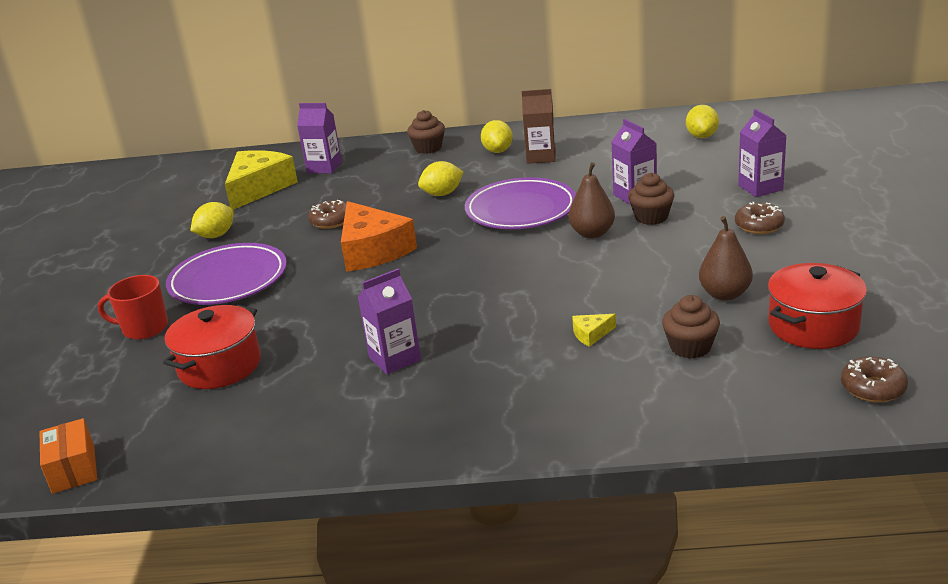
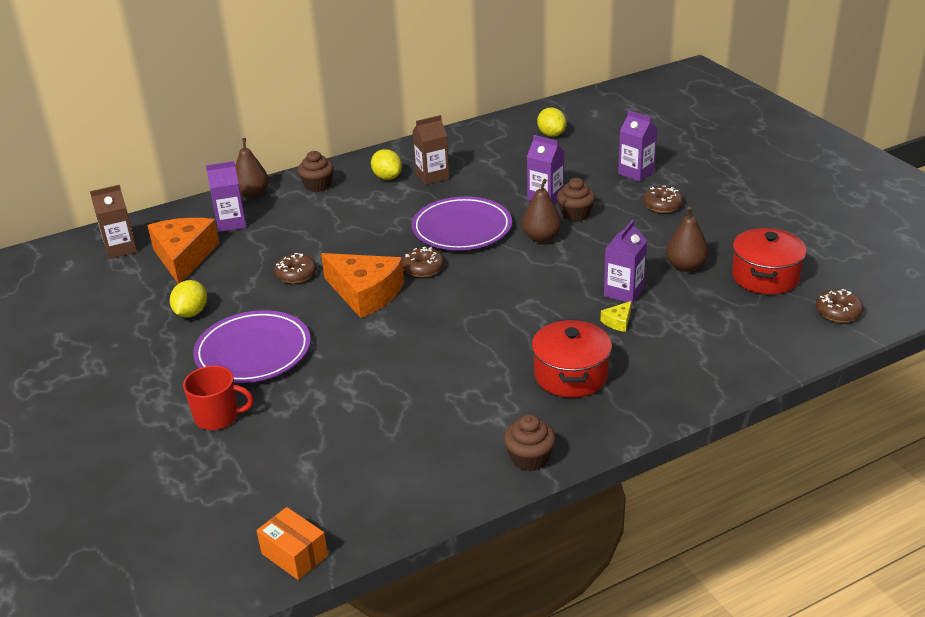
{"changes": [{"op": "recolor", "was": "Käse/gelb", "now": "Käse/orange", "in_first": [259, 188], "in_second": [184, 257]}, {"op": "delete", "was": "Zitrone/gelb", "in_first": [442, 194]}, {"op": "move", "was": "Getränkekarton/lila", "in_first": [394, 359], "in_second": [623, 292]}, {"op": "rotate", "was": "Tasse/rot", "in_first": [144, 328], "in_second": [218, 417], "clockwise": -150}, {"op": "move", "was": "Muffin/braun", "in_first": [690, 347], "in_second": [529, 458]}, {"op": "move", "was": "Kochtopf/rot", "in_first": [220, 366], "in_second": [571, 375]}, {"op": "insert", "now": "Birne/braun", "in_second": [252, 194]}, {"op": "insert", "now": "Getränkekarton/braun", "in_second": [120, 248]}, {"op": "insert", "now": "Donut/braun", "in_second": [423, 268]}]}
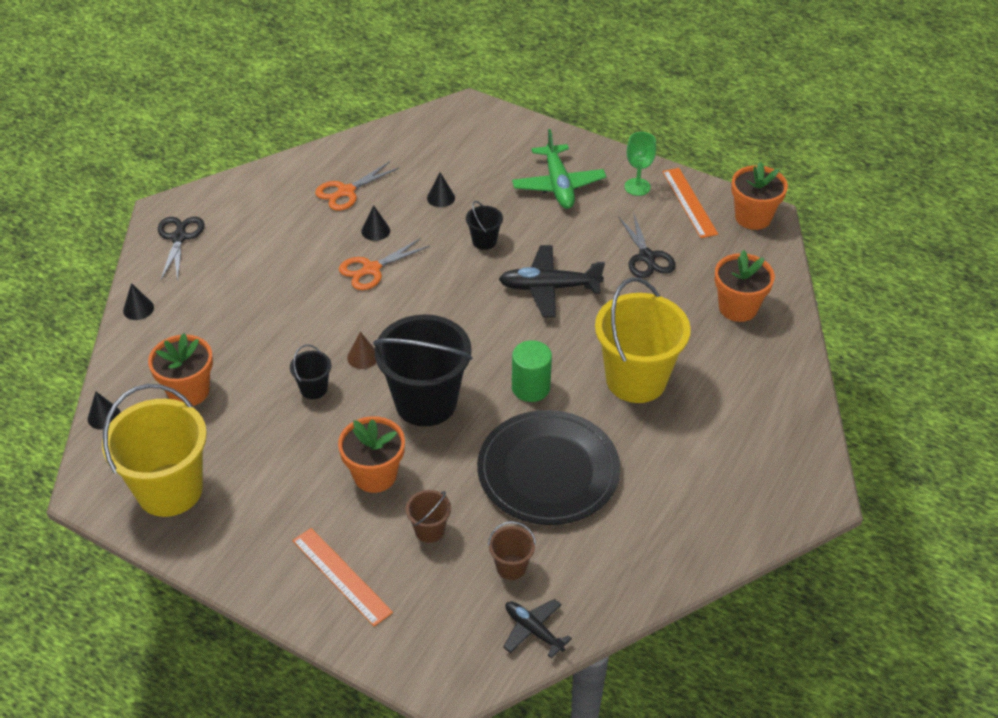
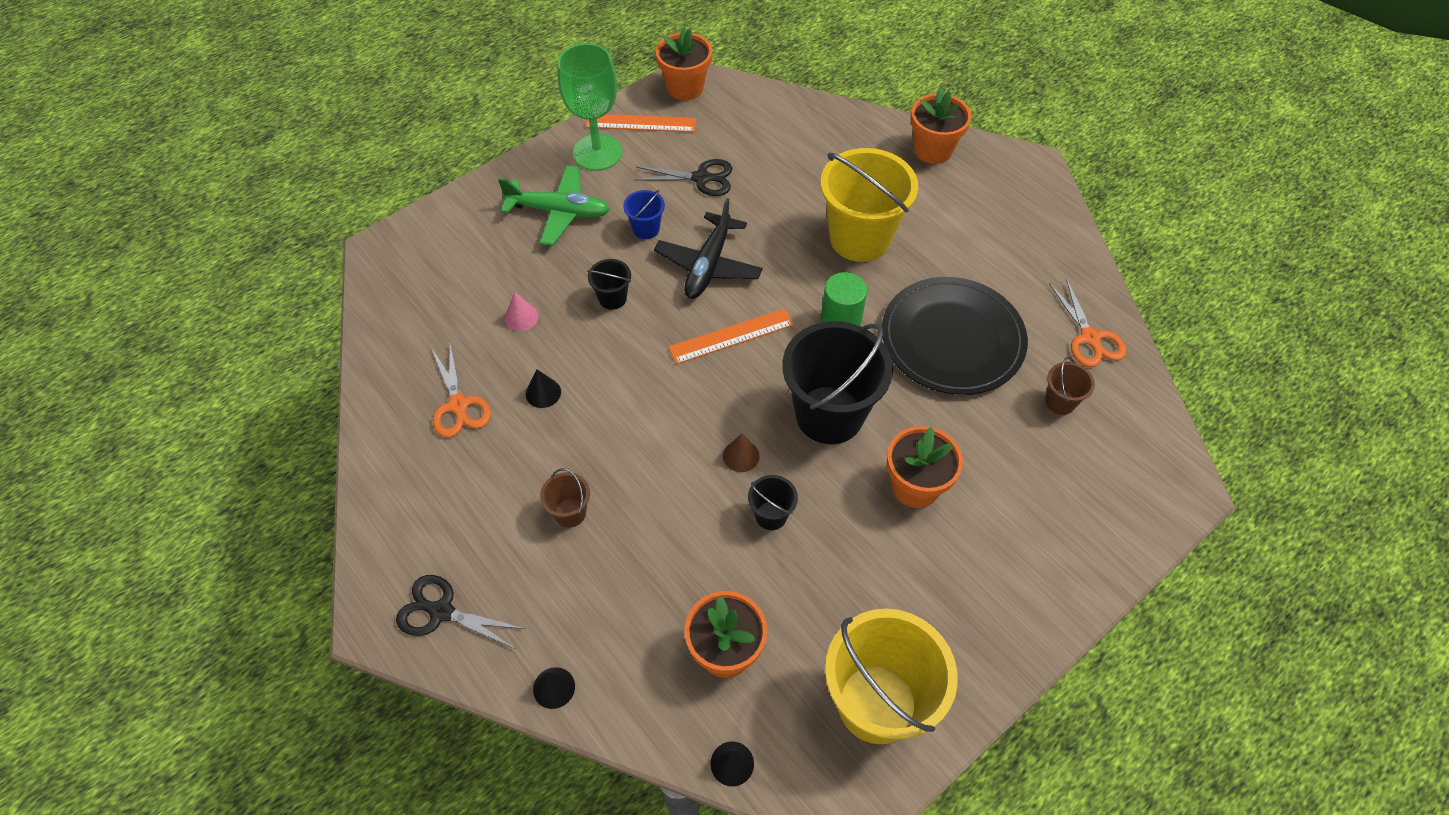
{"changes": [{"op": "resize", "was": "Kelch/grün", "in_first": [637, 187], "in_second": [597, 152], "ratio": 1.75}, {"op": "recolor", "was": "Kegel/schwarz", "now": "Kegel/rosa", "in_first": [441, 197], "in_second": [521, 317]}, {"op": "move", "was": "Schere/orange", "in_first": [371, 269], "in_second": [1090, 338]}, {"op": "move", "was": "Blumentopf/orange", "in_first": [738, 308], "in_second": [932, 150]}, {"op": "move", "was": "Eimer/braun", "in_first": [429, 530], "in_second": [570, 513]}, {"op": "move", "was": "Lineal/orange", "in_first": [341, 576], "in_second": [731, 336]}, {"op": "delete", "was": "Flugzeug/schwarz", "in_first": [533, 630]}, {"op": "insert", "now": "Eimer/blau", "in_second": [646, 229]}]}
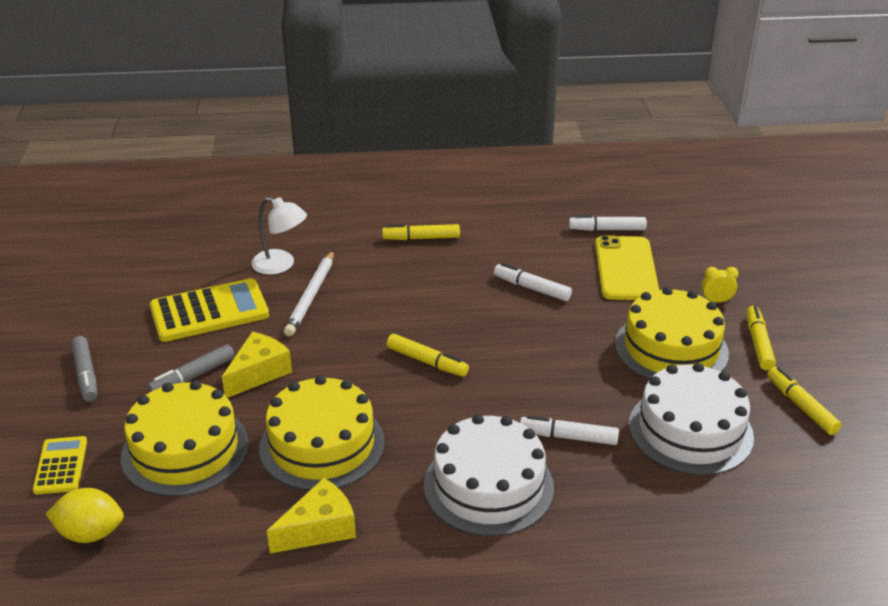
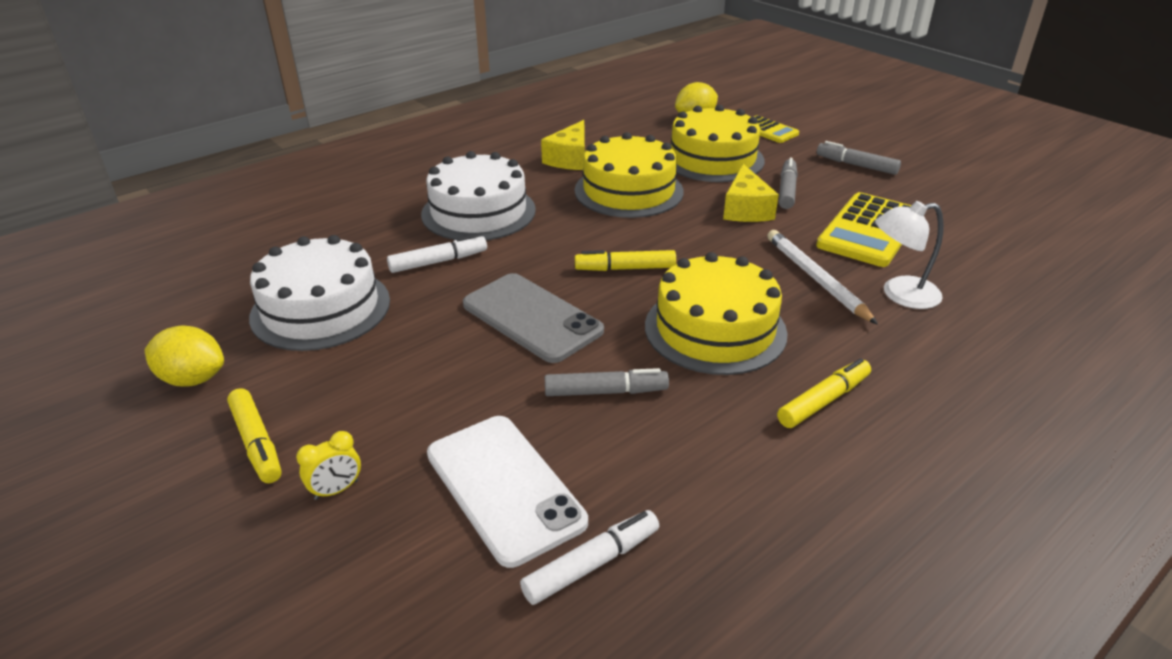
{"changes": [{"op": "recolor", "was": "Handy/gelb", "now": "Handy/weiß", "in_first": [626, 269], "in_second": [504, 487]}, {"op": "recolor", "was": "Filzstift/weiß", "now": "Filzstift/grau", "in_first": [532, 288], "in_second": [605, 391]}, {"op": "move", "was": "Kuchen/gelb", "in_first": [671, 348], "in_second": [715, 329]}, {"op": "replace", "was": "Filzstift/gelb", "now": "Zitrone/gelb", "in_first": [801, 406], "in_second": [193, 379]}, {"op": "insert", "now": "Handy/grau", "in_second": [532, 318]}]}
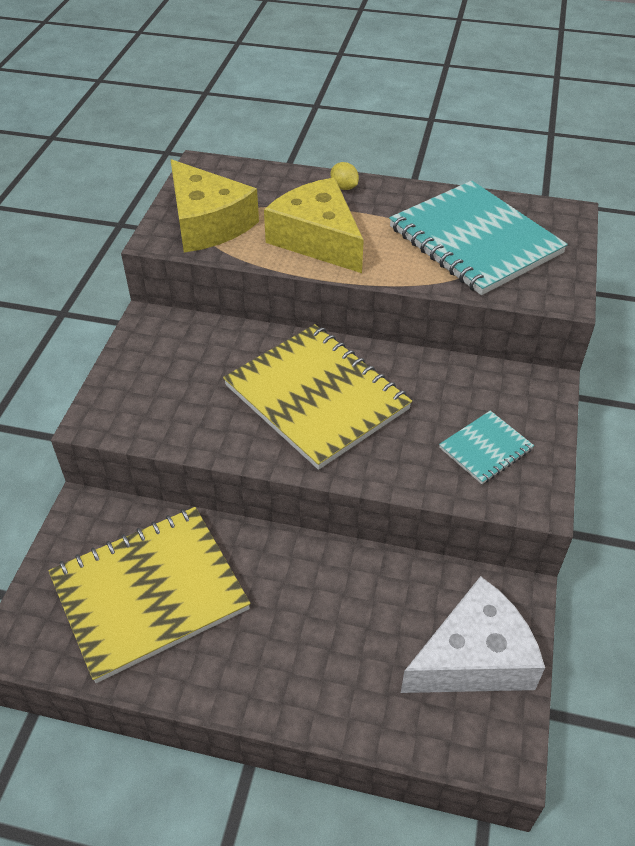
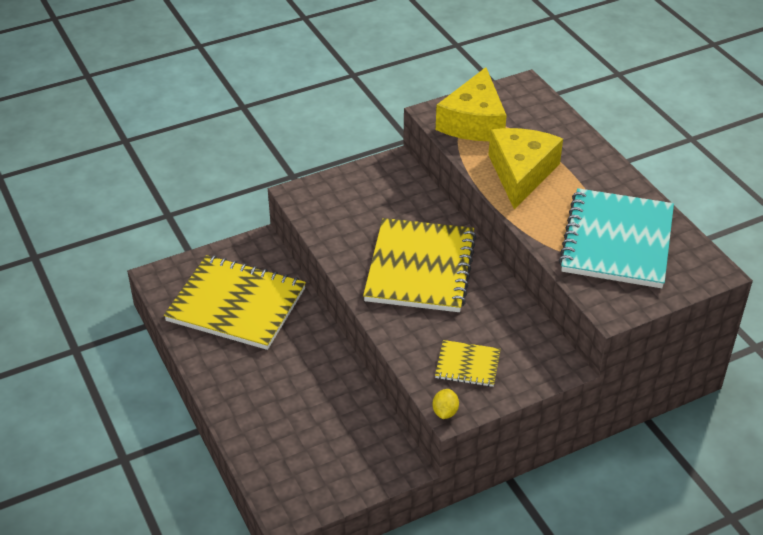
{"changes": [{"op": "move", "was": "Zitrone/gelb", "in_first": [344, 187], "in_second": [445, 412]}, {"op": "recolor", "was": "Notizbuch/türkis", "now": "Notizbuch/gelb", "in_first": [485, 449], "in_second": [467, 365]}, {"op": "delete", "was": "Käse/weiß", "in_first": [474, 657]}]}
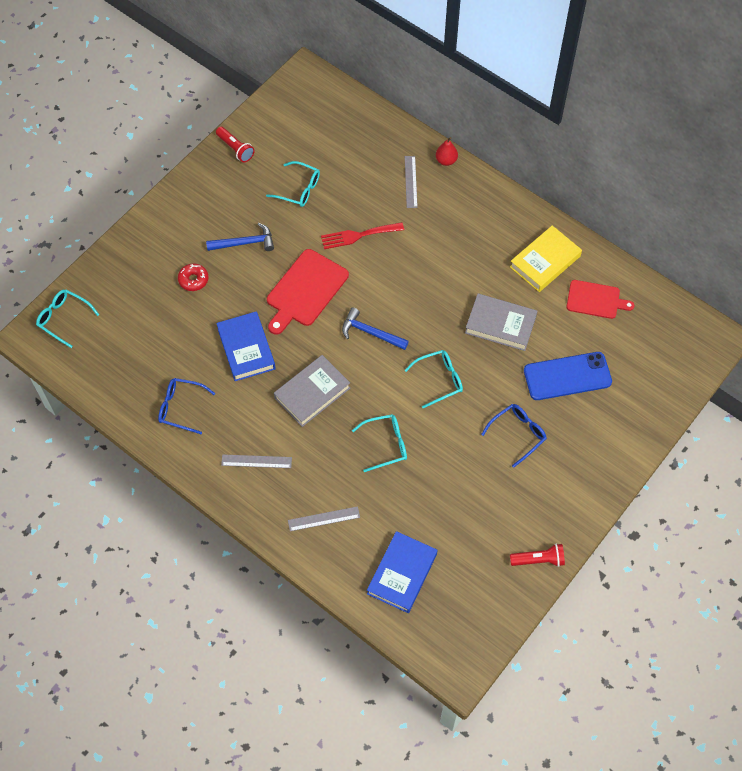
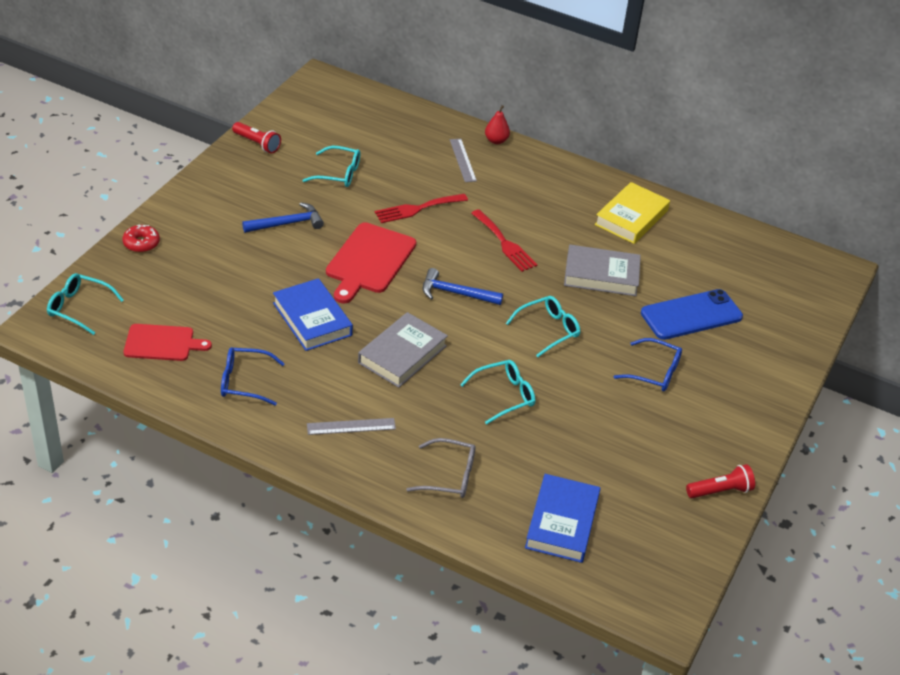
{"changes": [{"op": "move", "was": "Donut/rot", "in_first": [193, 280], "in_second": [141, 243]}, {"op": "move", "was": "Schneidebrett/rot", "in_first": [595, 300], "in_second": [162, 343]}, {"op": "rotate", "was": "Brille/blau", "in_first": [518, 434], "in_second": [654, 372], "clockwise": 75}, {"op": "replace", "was": "Lineal/grau", "now": "Brille/grau", "in_first": [324, 518], "in_second": [449, 476]}, {"op": "insert", "now": "Gabel/rot", "in_second": [504, 243]}]}
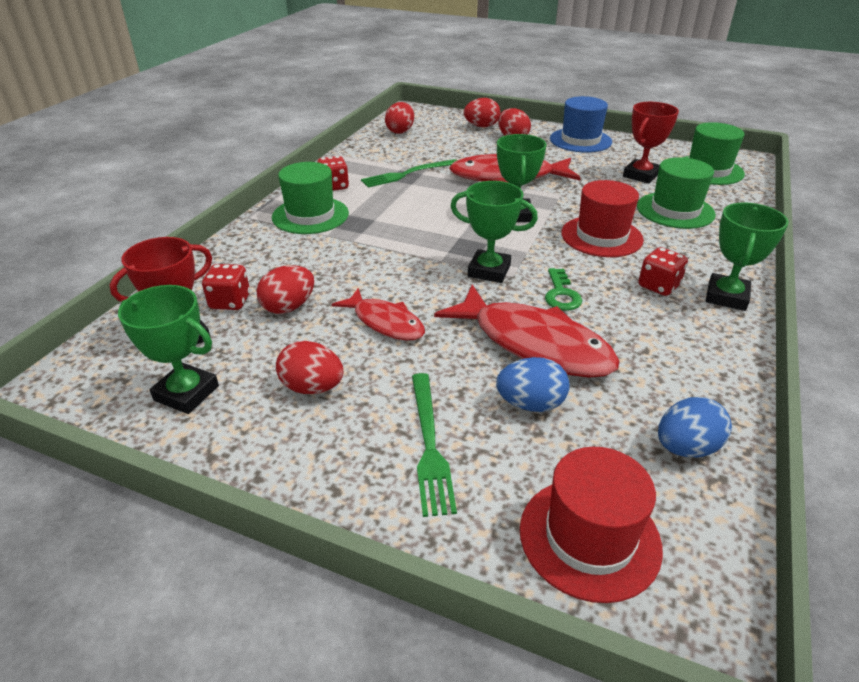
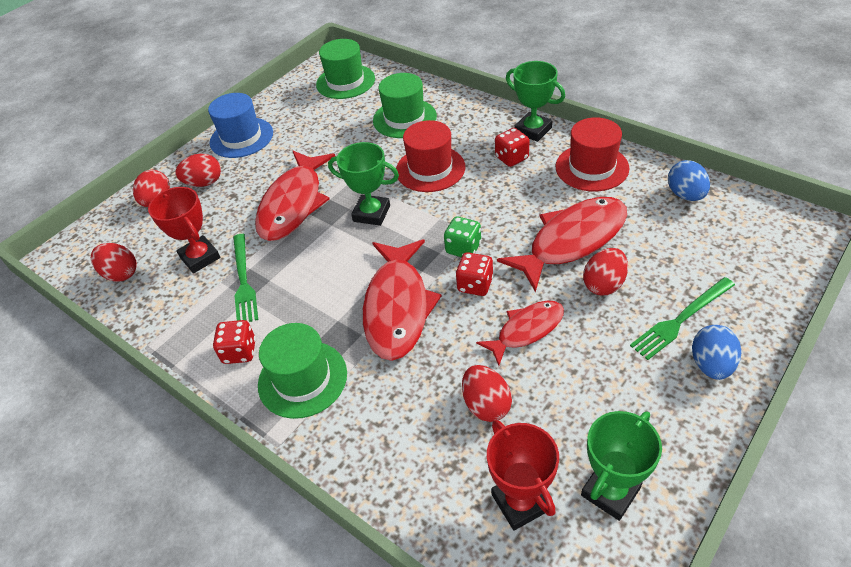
{"changes": [{"op": "move", "was": "Pokal/rot", "in_first": [640, 175], "in_second": [200, 257]}, {"op": "replace", "was": "Pokal/grün", "now": "Spielwürfel/grün", "in_first": [489, 271], "in_second": [463, 248]}, {"op": "move", "was": "Spielwürfel/rot", "in_first": [230, 302], "in_second": [475, 285]}, {"op": "delete", "was": "Schlüssel/grün", "in_first": [561, 294]}, {"op": "move", "was": "Ei/rot", "in_first": [312, 387], "in_second": [604, 284]}, {"op": "move", "was": "Ei/blau", "in_first": [530, 404], "in_second": [711, 364]}, {"op": "rotate", "was": "Gabel/grün", "in_first": [429, 445], "in_second": [681, 319], "clockwise": 135}, {"op": "move", "was": "Hut/rot", "in_first": [589, 537], "in_second": [592, 167]}, {"op": "insert", "now": "Fisch/rot", "in_second": [397, 307]}]}
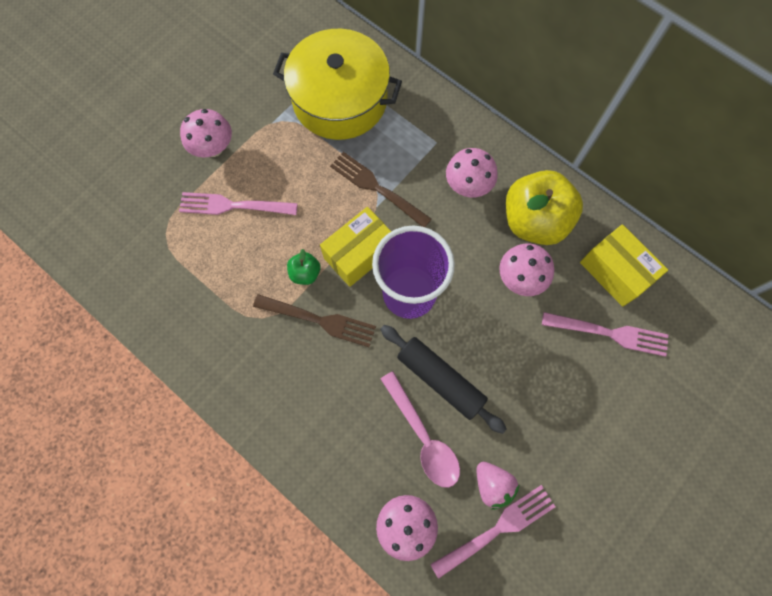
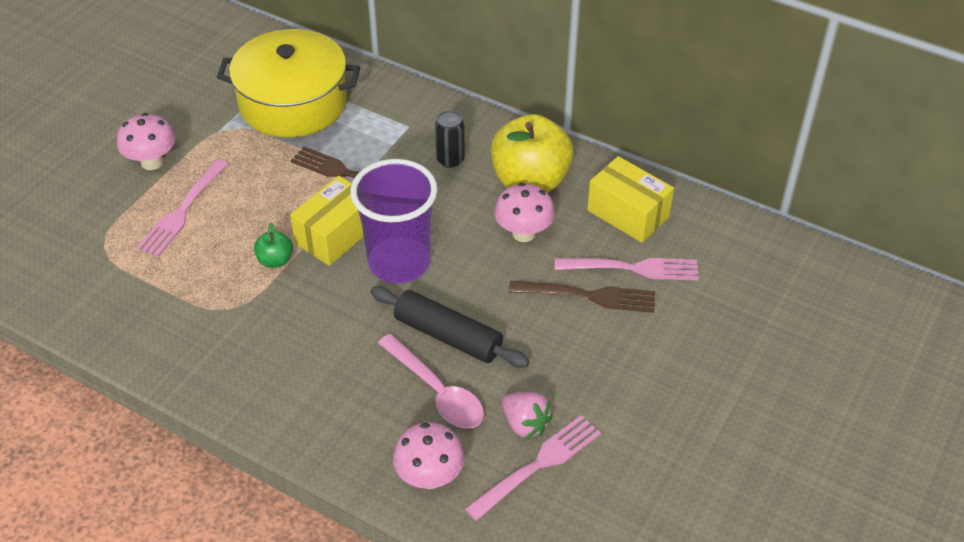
{"changes": [{"op": "replace", "was": "Pilz/rosa", "now": "Dose/schwarz", "in_first": [468, 186], "in_second": [450, 160]}, {"op": "rotate", "was": "Gabel/rosa", "in_first": [234, 205], "in_second": [183, 210], "clockwise": -60}, {"op": "move", "was": "Gabel/braun", "in_first": [318, 320], "in_second": [587, 296]}]}
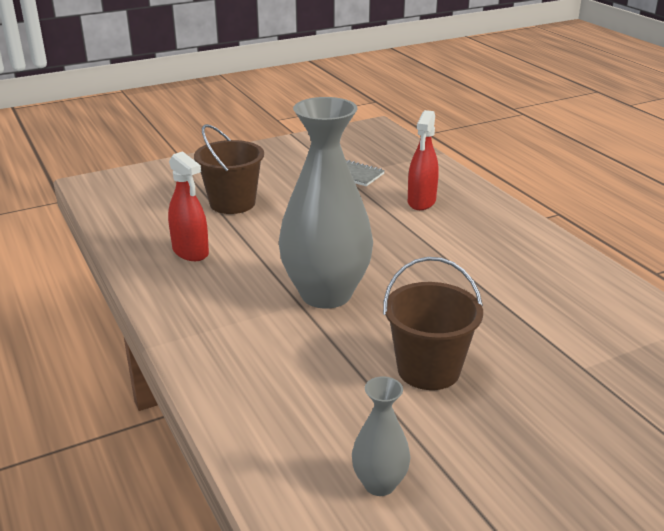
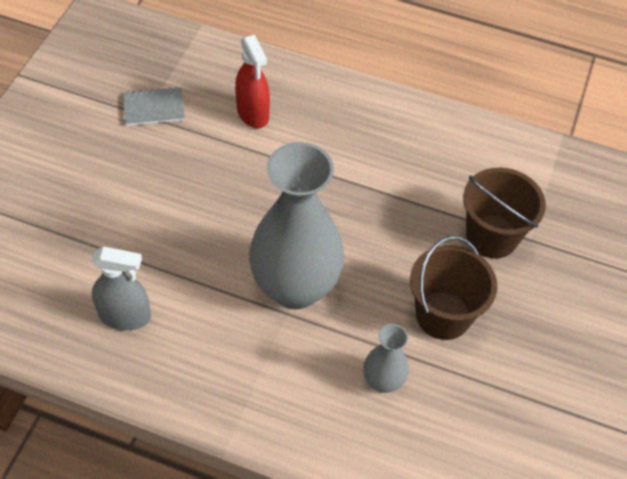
{"changes": [{"op": "move", "was": "Eimer/braun", "in_first": [232, 203], "in_second": [491, 236]}, {"op": "recolor", "was": "Sprühflasche/rot", "now": "Sprühflasche/grau", "in_first": [190, 252], "in_second": [125, 316]}, {"op": "move", "was": "Vase/grau", "in_first": [379, 484], "in_second": [383, 381]}]}
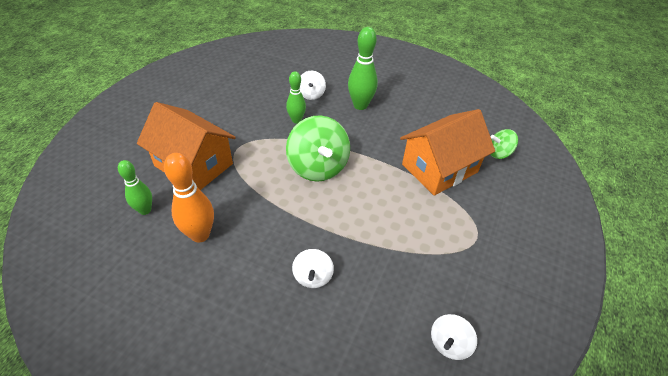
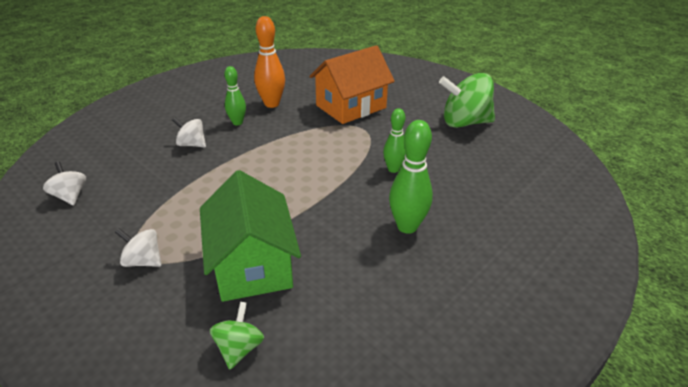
{"changes": [{"op": "move", "was": "Kreisel/weiß", "in_first": [311, 94], "in_second": [143, 261]}, {"op": "recolor", "was": "Haus/orange", "now": "Haus/grün", "in_first": [439, 168], "in_second": [252, 264]}, {"op": "move", "was": "Kreisel/grün", "in_first": [318, 167], "in_second": [464, 122]}, {"op": "move", "was": "Bowlingkegel/grün", "in_first": [145, 210], "in_second": [237, 122]}]}
